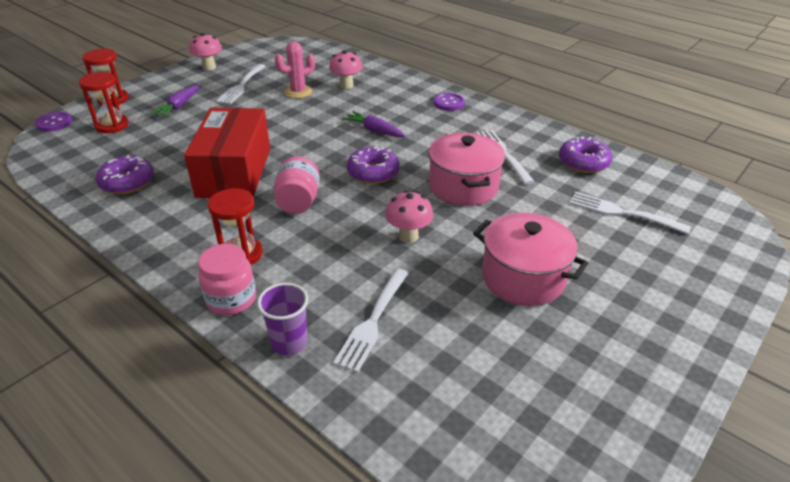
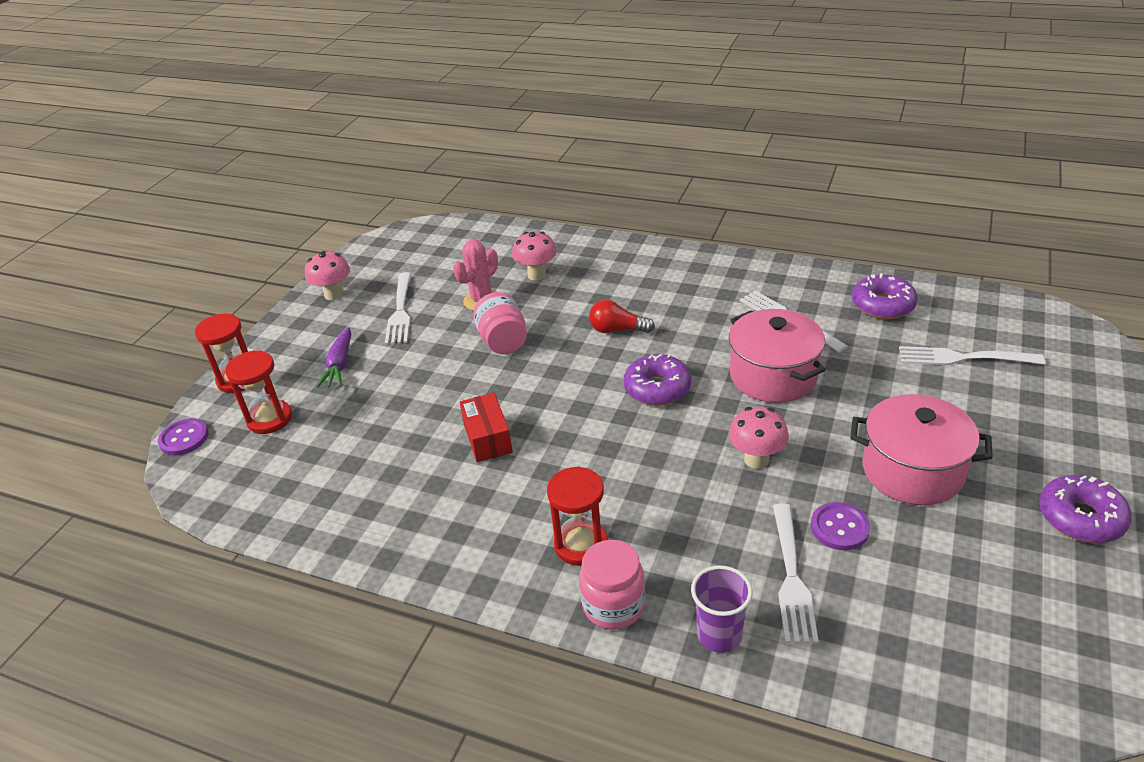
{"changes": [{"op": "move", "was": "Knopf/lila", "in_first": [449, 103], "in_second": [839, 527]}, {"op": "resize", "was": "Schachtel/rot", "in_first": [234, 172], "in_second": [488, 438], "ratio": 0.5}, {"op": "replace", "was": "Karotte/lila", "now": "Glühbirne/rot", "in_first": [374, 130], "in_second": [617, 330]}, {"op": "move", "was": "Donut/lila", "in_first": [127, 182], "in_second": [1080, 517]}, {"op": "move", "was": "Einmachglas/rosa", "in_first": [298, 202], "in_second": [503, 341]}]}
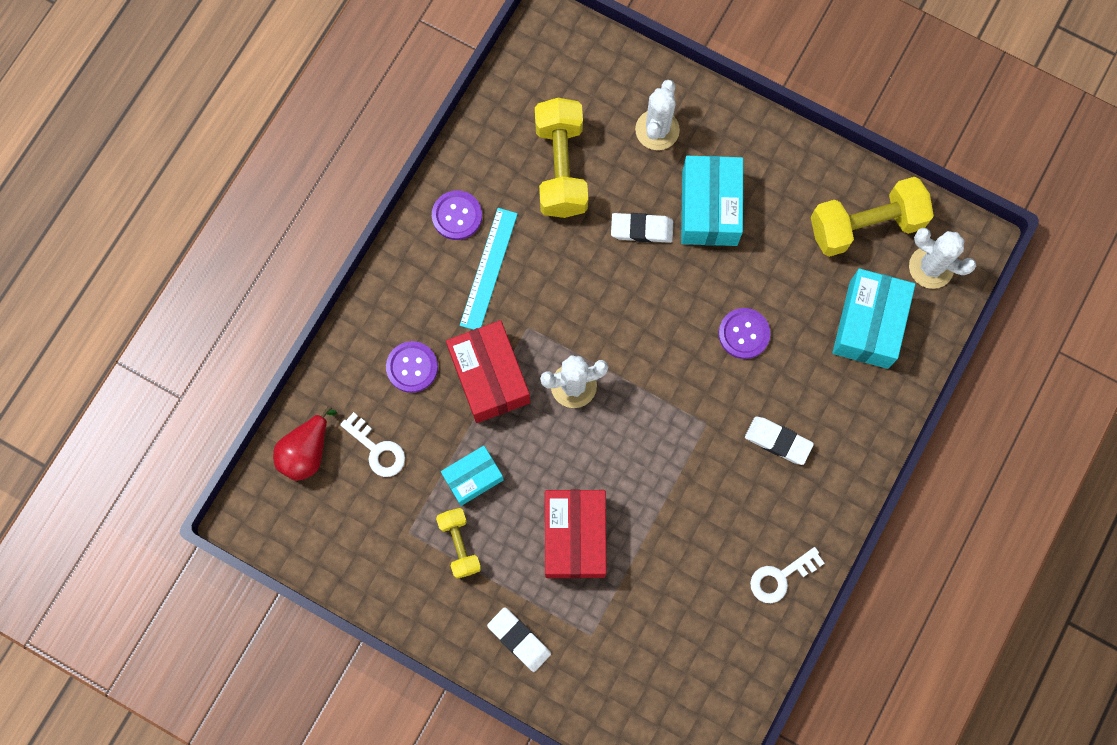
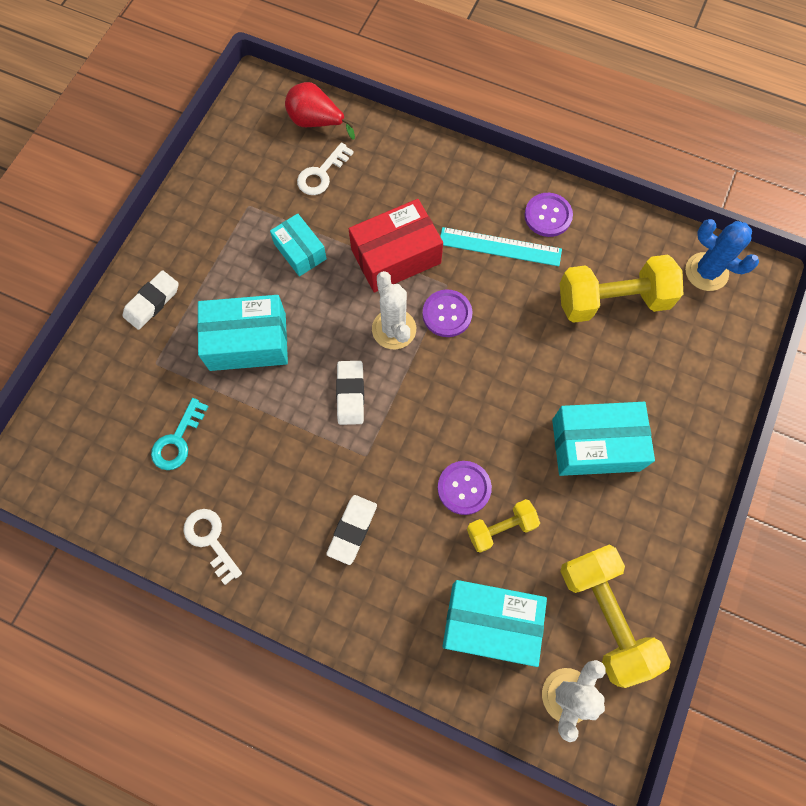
{"changes": [{"op": "delete", "was": "Kaktus/weiß", "in_first": [657, 130]}, {"op": "move", "was": "Radiergummi/weiß", "in_first": [641, 229], "in_second": [350, 394]}, {"op": "move", "was": "Knopf/lila", "in_first": [412, 367], "in_second": [447, 314]}, {"op": "recolor", "was": "Schachtel/rot", "now": "Schachtel/türkis", "in_first": [575, 536], "in_second": [248, 342]}, {"op": "move", "was": "Hantel/gelb", "in_first": [459, 545], "in_second": [501, 528]}, {"op": "insert", "now": "Kaktus/blau", "in_second": [706, 272]}, {"op": "insert", "now": "Schlüssel/türkis", "in_second": [177, 440]}]}
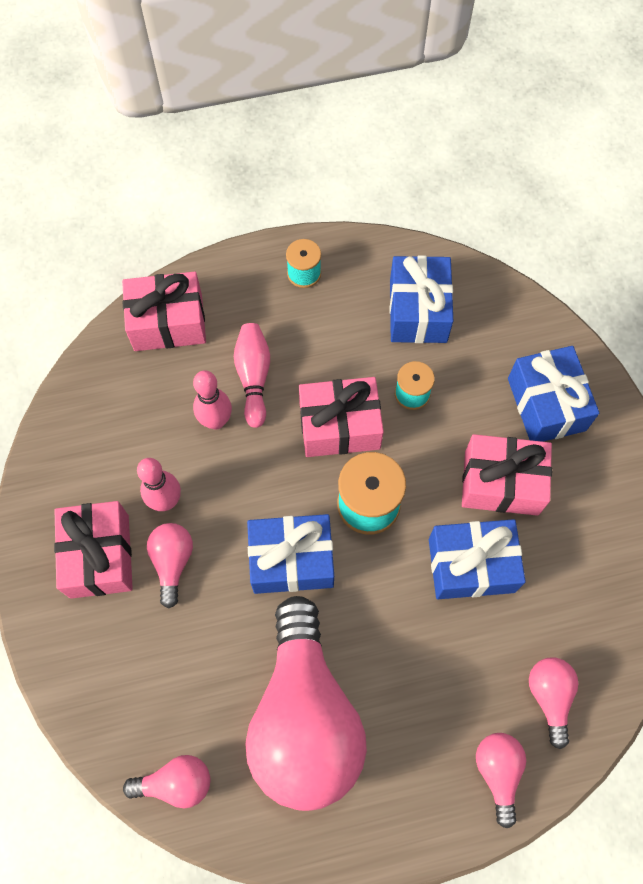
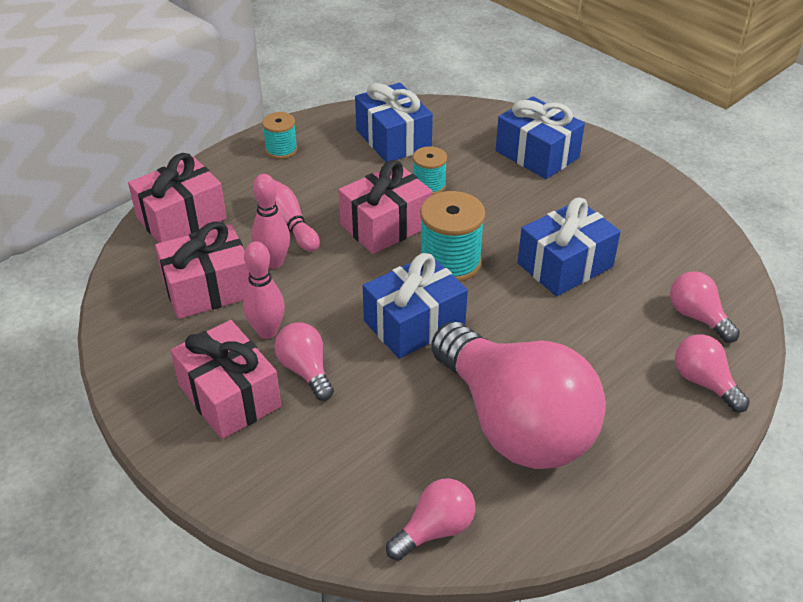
{"changes": [{"op": "move", "was": "Geschenk/rosa", "in_first": [501, 483], "in_second": [208, 289]}]}
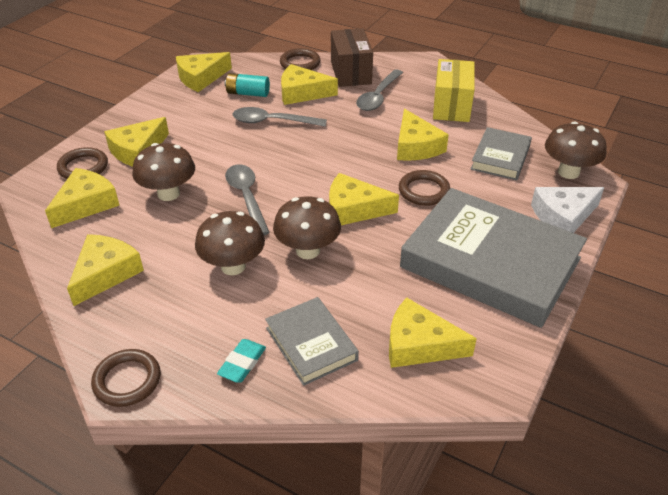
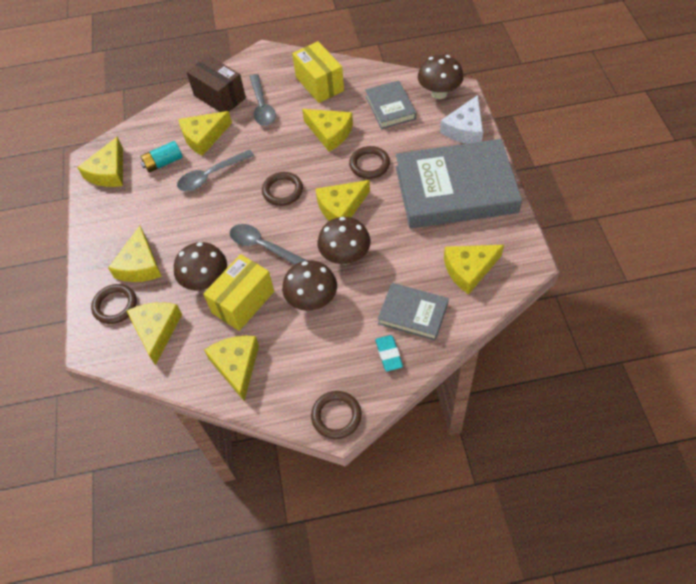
{"changes": [{"op": "move", "was": "Ring/braun", "in_first": [300, 63], "in_second": [282, 191]}, {"op": "insert", "now": "Schachtel/gelb", "in_second": [243, 302]}]}
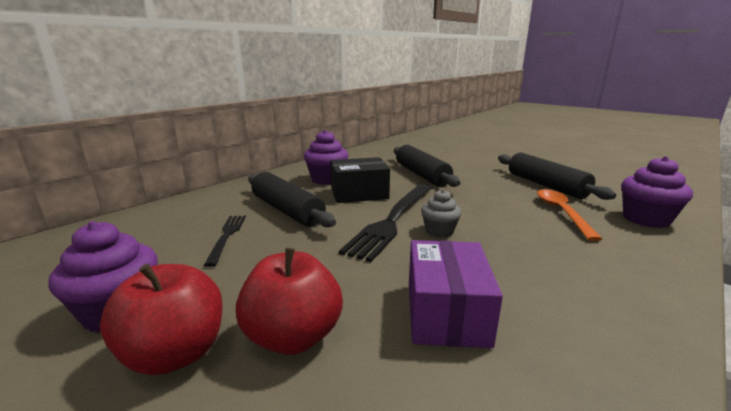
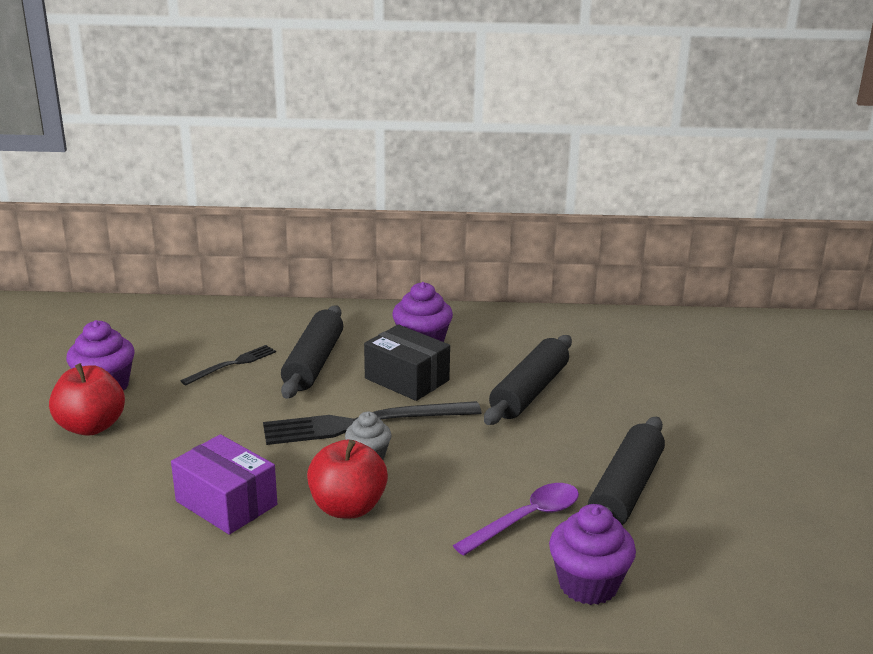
{"changes": [{"op": "recolor", "was": "Löffel/orange", "now": "Löffel/lila", "in_first": [561, 213], "in_second": [526, 519]}, {"op": "rotate", "was": "Schachtel/lila", "in_first": [446, 313], "in_second": [226, 503], "clockwise": 75}, {"op": "move", "was": "Apfel/rot", "in_first": [293, 337], "in_second": [347, 507]}]}
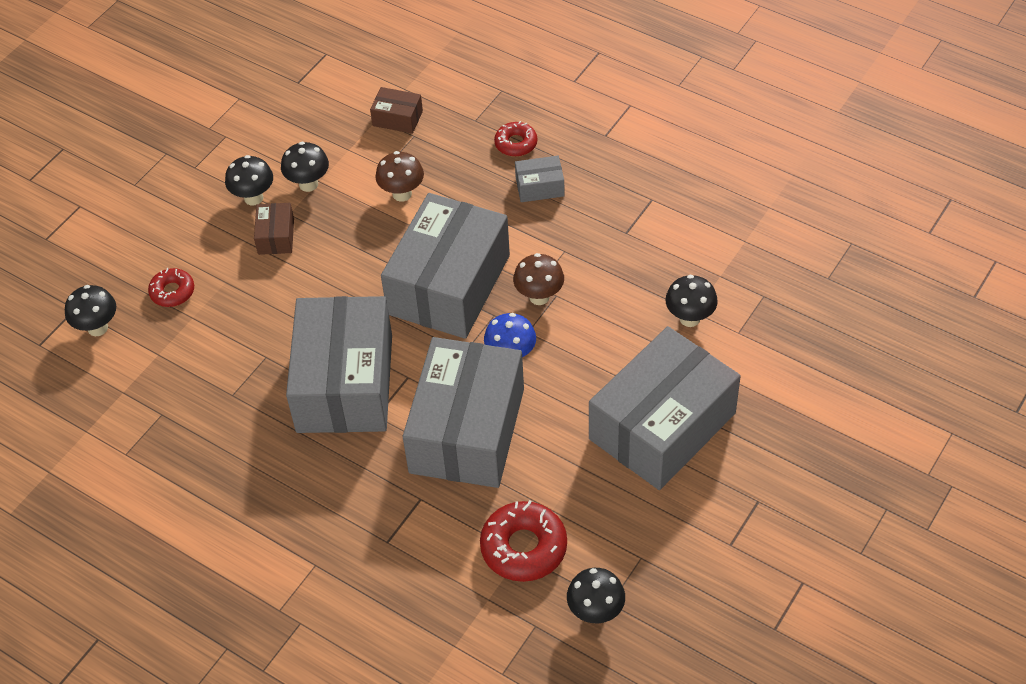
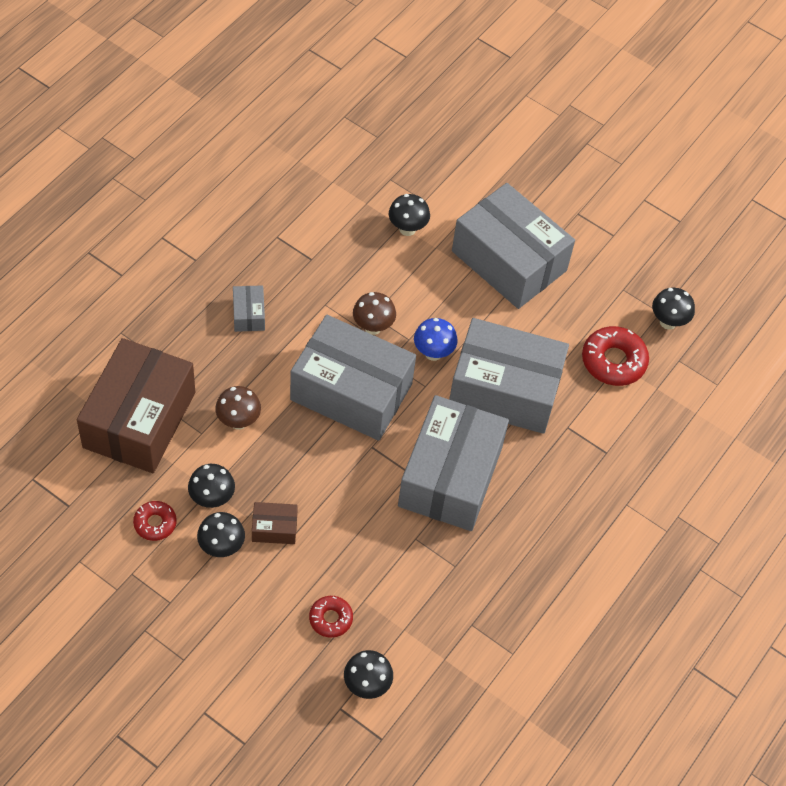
{"changes": [{"op": "resize", "was": "Schachtel/braun", "in_first": [397, 118], "in_second": [139, 420], "ratio": 2.45}, {"op": "move", "was": "Donut/rot", "in_first": [516, 143], "in_second": [155, 523]}, {"op": "rotate", "was": "Schachtel/grau", "in_first": [345, 383], "in_second": [450, 476], "clockwise": -75}]}
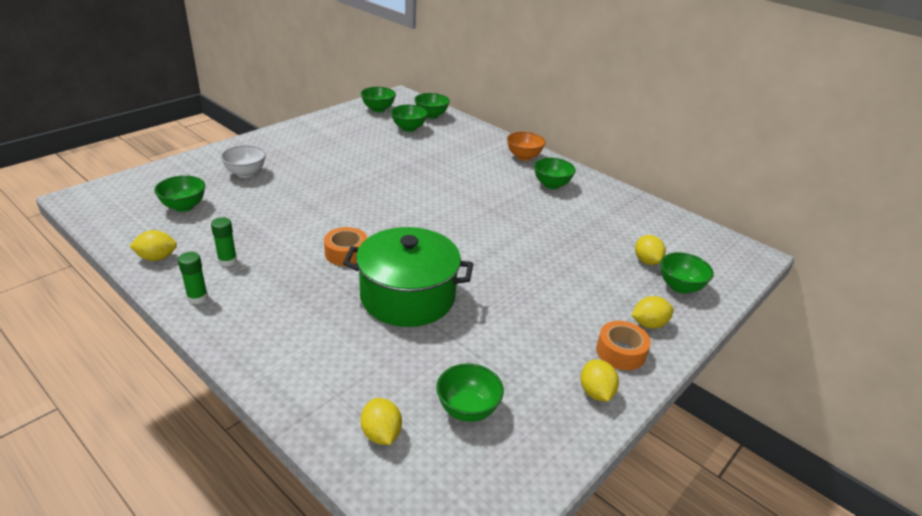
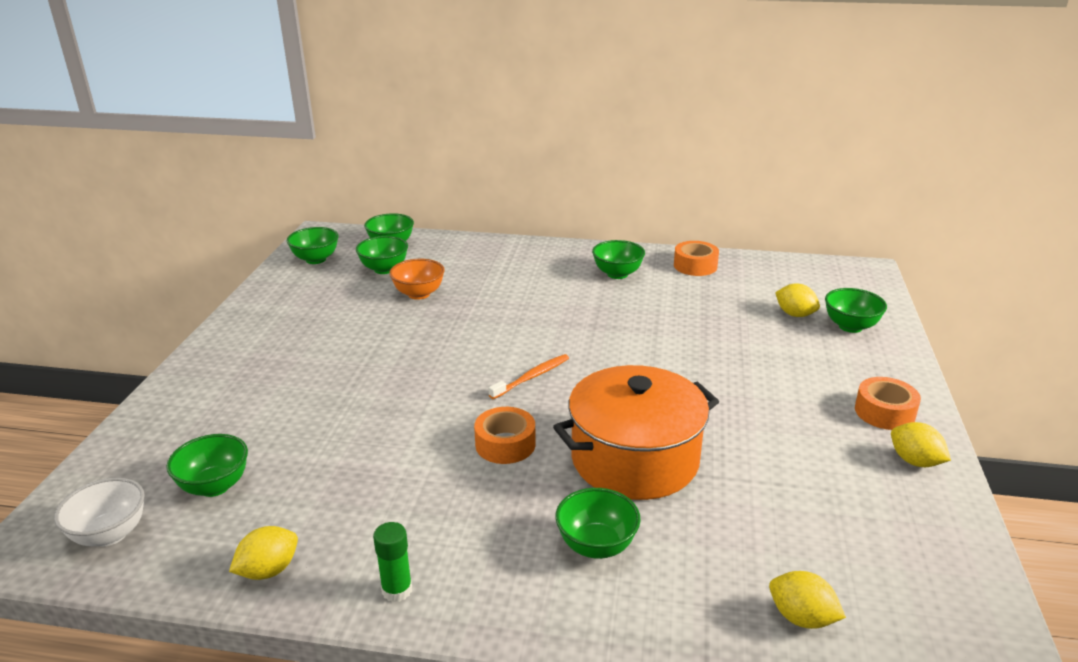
{"changes": [{"op": "move", "was": "Schüssel/orange", "in_first": [523, 157], "in_second": [419, 294]}, {"op": "move", "was": "Schüssel/weiß", "in_first": [245, 173], "in_second": [110, 534]}, {"op": "delete", "was": "Klebestift/grün", "in_first": [227, 261]}, {"op": "recolor", "was": "Kochtopf/grün", "now": "Kochtopf/orange", "in_first": [407, 297], "in_second": [635, 459]}, {"op": "delete", "was": "Zitrone/gelb", "in_first": [649, 324]}, {"op": "move", "was": "Schüssel/grün", "in_first": [467, 409], "in_second": [596, 546]}, {"op": "insert", "now": "Klebeband/orange", "in_second": [695, 266]}, {"op": "insert", "now": "Zahnbürste/orange", "in_second": [532, 377]}]}
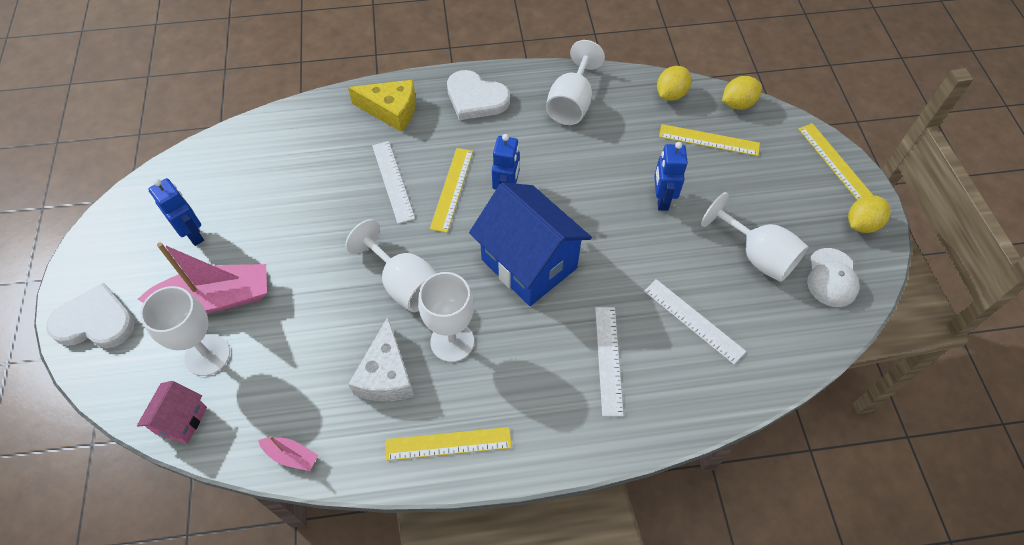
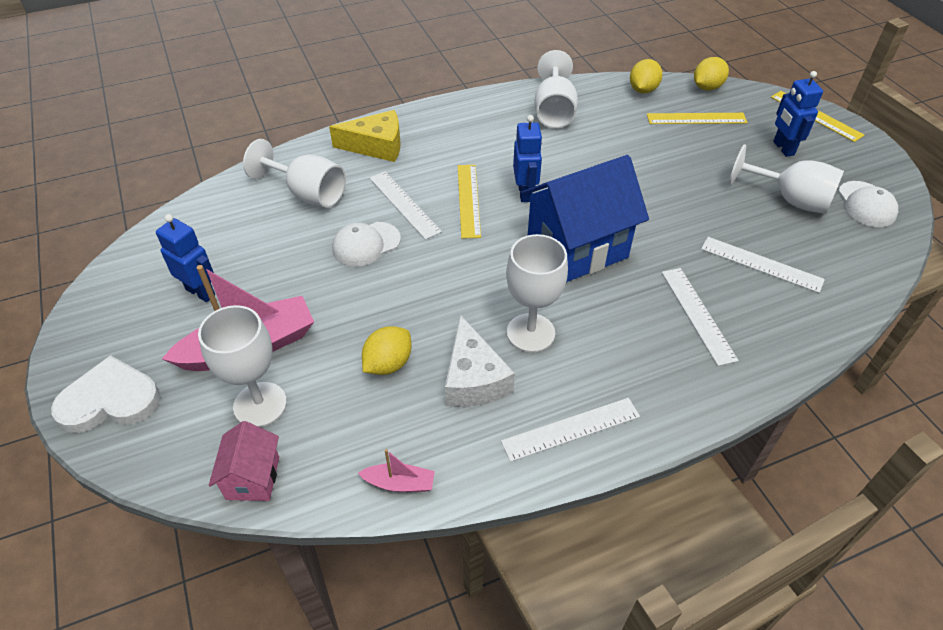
{"changes": [{"op": "delete", "was": "Herz/weiß", "in_first": [476, 98]}, {"op": "move", "was": "Roboter/blau", "in_first": [661, 200], "in_second": [783, 148]}, {"op": "rotate", "was": "Haus/blau", "in_first": [529, 264], "in_second": [577, 248], "clockwise": -60}, {"op": "move", "was": "Zitrone/gelb", "in_first": [861, 224], "in_second": [388, 364]}, {"op": "move", "was": "Kelch/weiß", "in_first": [404, 284], "in_second": [308, 194]}, {"op": "recolor", "was": "Lineal/gelb", "now": "Lineal/weiß", "in_first": [448, 443], "in_second": [571, 428]}, {"op": "insert", "now": "Kappe/weiß", "in_second": [366, 244]}]}
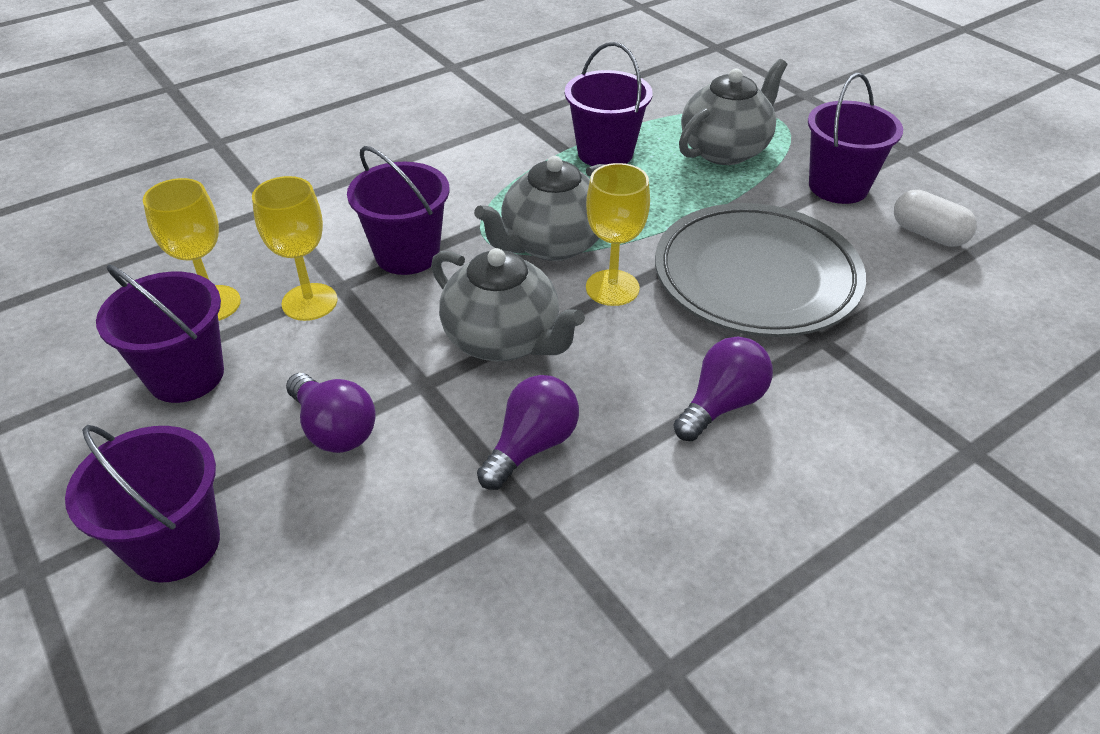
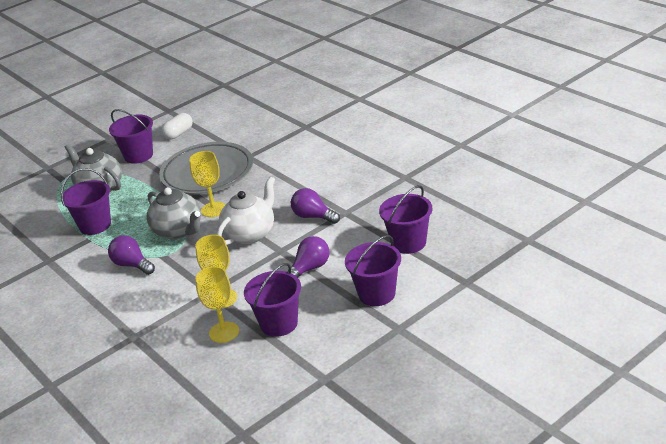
{"changes": [{"op": "move", "was": "Eimer/lila", "in_first": [407, 254], "in_second": [408, 243]}, {"op": "recolor", "was": "Teekanne/grau", "now": "Teekanne/weiß", "in_first": [503, 340], "in_second": [250, 234]}, {"op": "move", "was": "Glühbirne/lila", "in_first": [721, 404], "in_second": [132, 265]}]}
